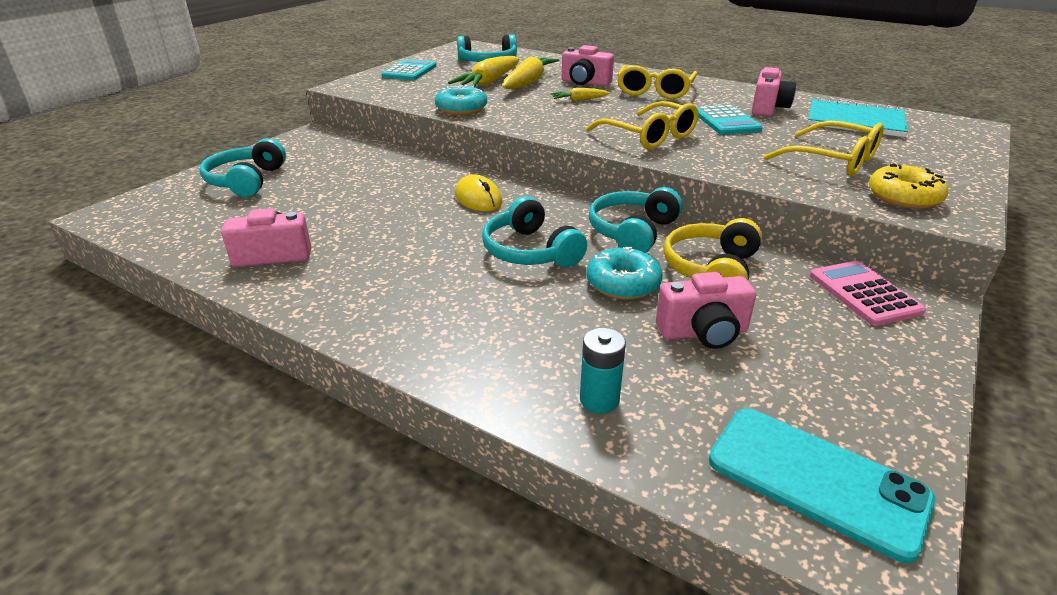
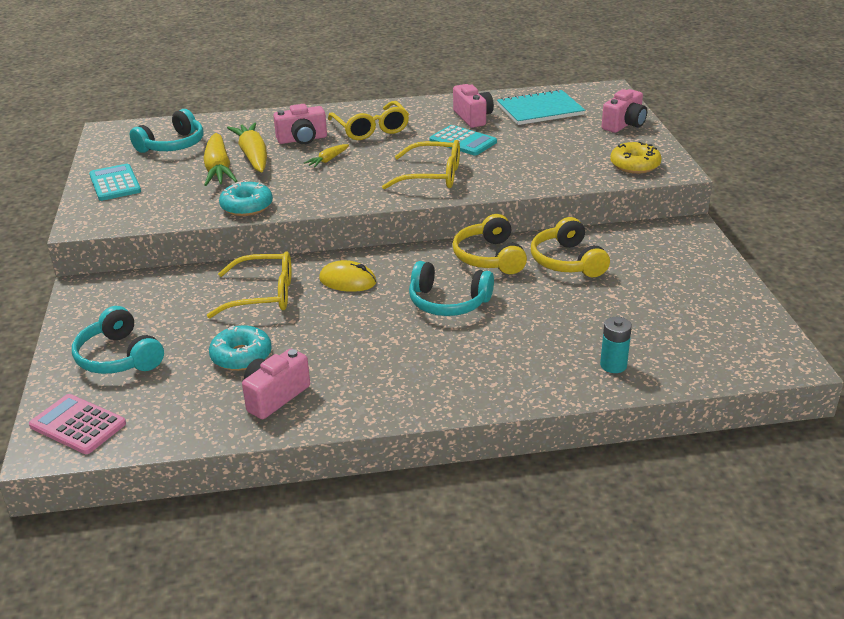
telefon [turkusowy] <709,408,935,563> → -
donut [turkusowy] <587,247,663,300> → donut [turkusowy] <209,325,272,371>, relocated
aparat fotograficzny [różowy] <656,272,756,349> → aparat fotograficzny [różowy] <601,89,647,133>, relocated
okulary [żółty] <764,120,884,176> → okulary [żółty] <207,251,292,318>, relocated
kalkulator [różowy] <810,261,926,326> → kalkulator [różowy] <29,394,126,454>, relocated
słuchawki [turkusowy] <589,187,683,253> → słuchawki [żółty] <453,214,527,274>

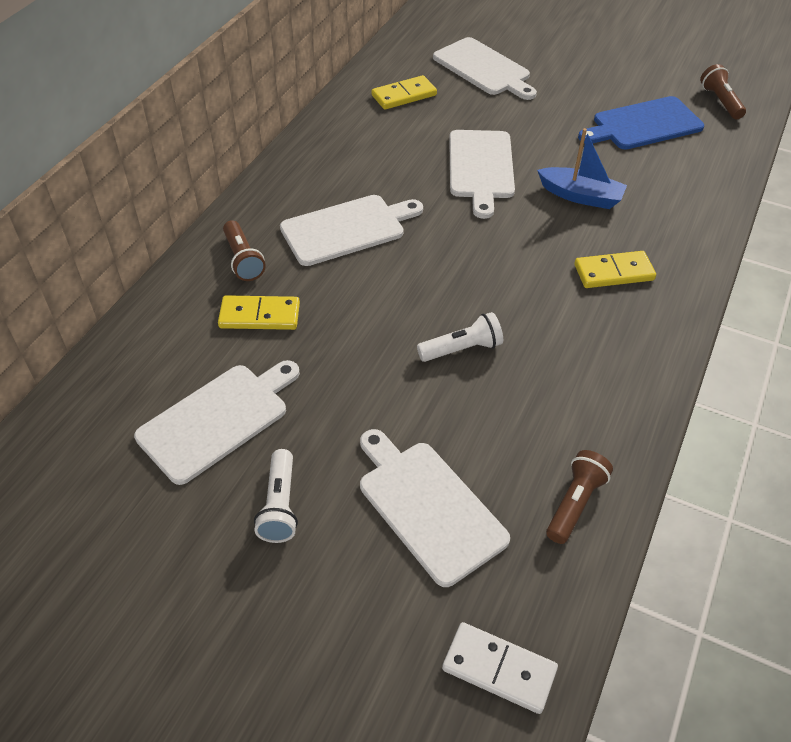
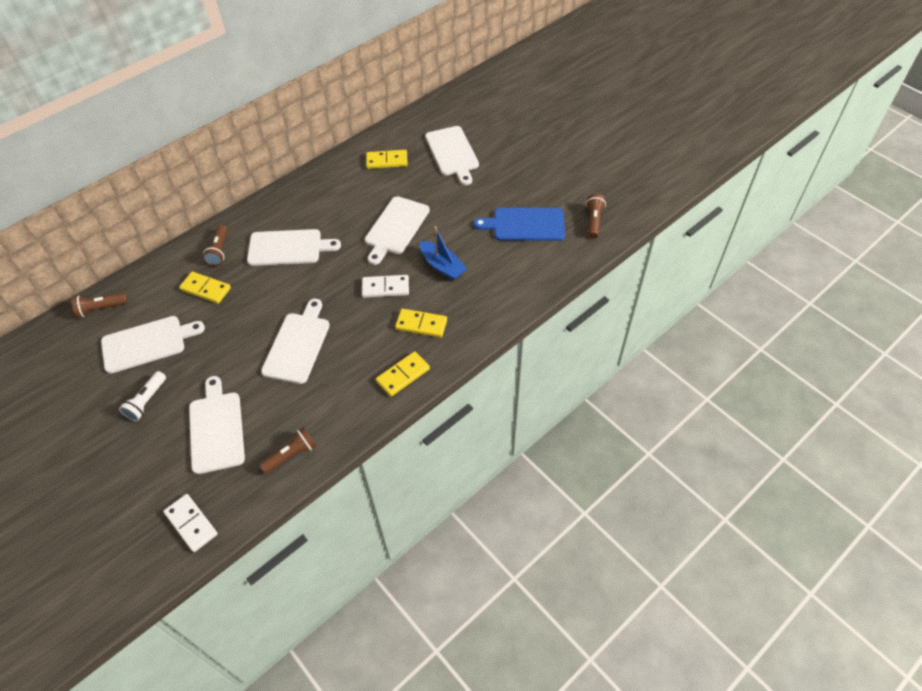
- → latarka [brązowy] <72,293,128,317>
- → kostka domina [biały] <362,275,409,298>
- → kostka domina [żółty] <376,351,430,397>
latarka [biały] <417,312,503,362> → deska do krojenia [biały] <261,299,330,384>

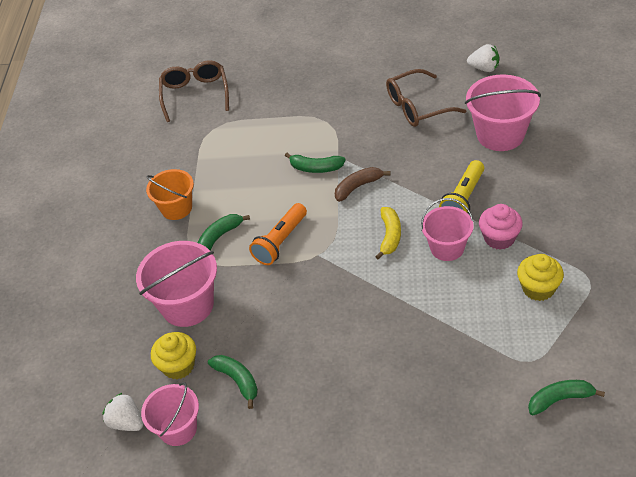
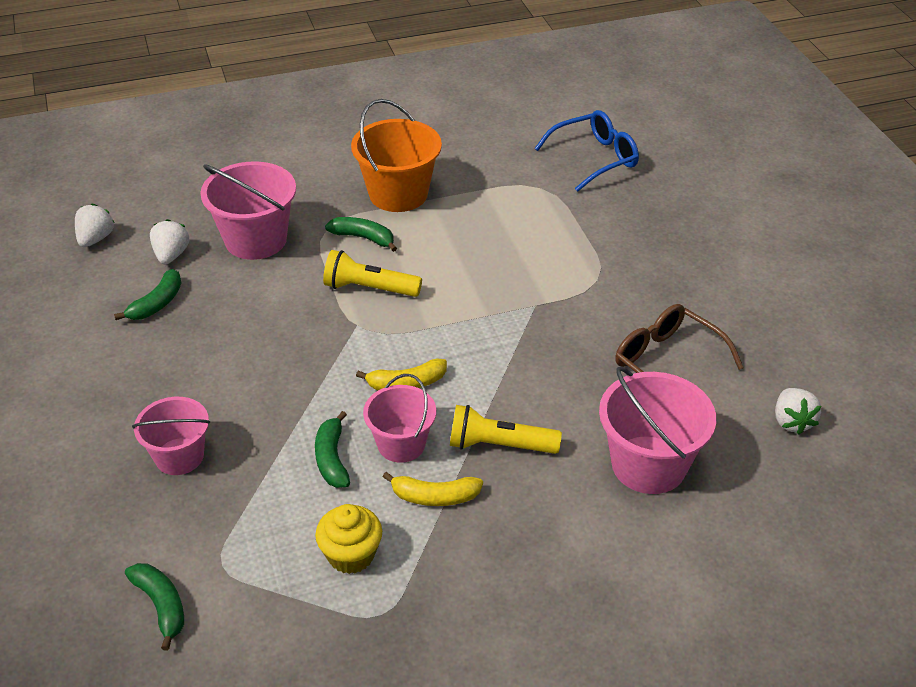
banan [brązowy] <335,167,391,202> → -
wiadro [różowy] <141,382,199,446> → wiadro [różowy] <132,397,210,475>, relocated
banan [zielony] <285,153,346,173> → banan [zielony] <315,411,350,488>, relocated
muffinka [żółty] <151,332,196,379> → truskawka [biały] <150,219,189,264>
muffinka [różowy] <479,204,523,250> → banan [żółty] <383,472,483,506>
okulary [brązowy] <159,60,229,122> → okulary [niebieski] <535,110,639,192>
latarka [pomarańczowy] <249,203,307,265> → latarka [żółty] <323,250,422,297>
wiadro [pomarańczowy] <146,169,194,220> → wiadro [pomarańczowy] <351,99,442,212>, x1.54

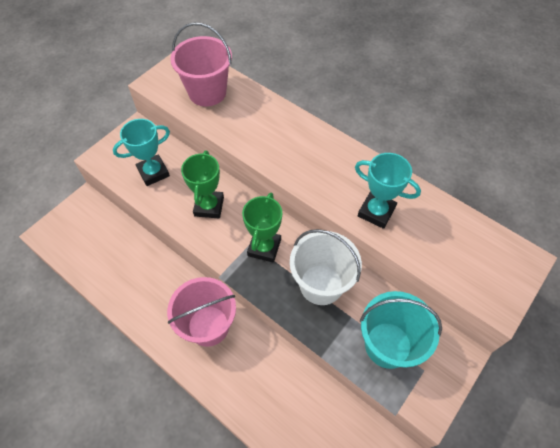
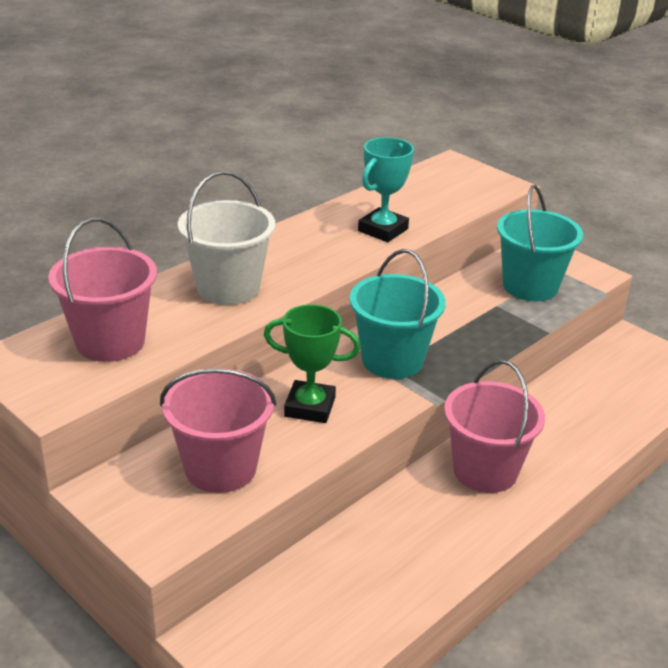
wiadro [biały] <290,229,362,305> → wiadro [biały] <178,171,275,305>, relocated
puchar [turkusowy] <113,119,170,186> → wiadro [różowy] <160,368,276,493>
puchar [zielony] <242,193,282,263> → wiadro [turkusowy] <350,249,446,379>

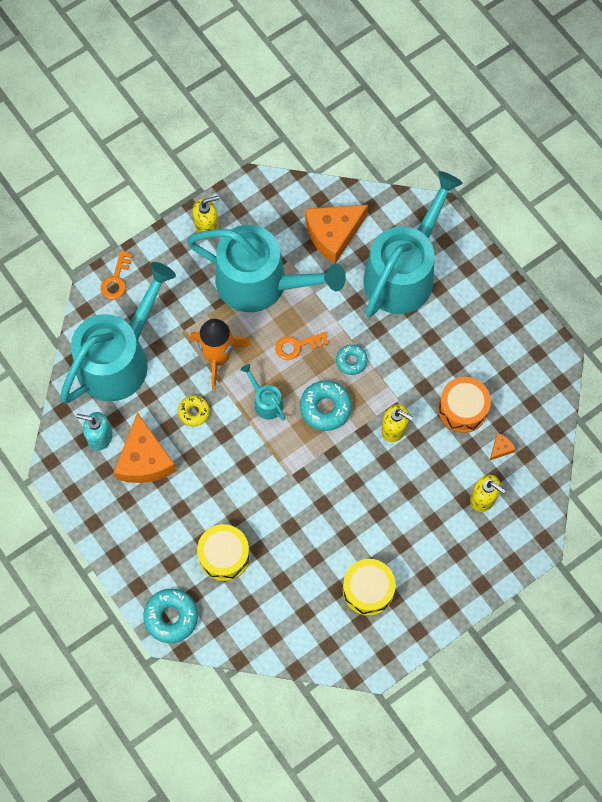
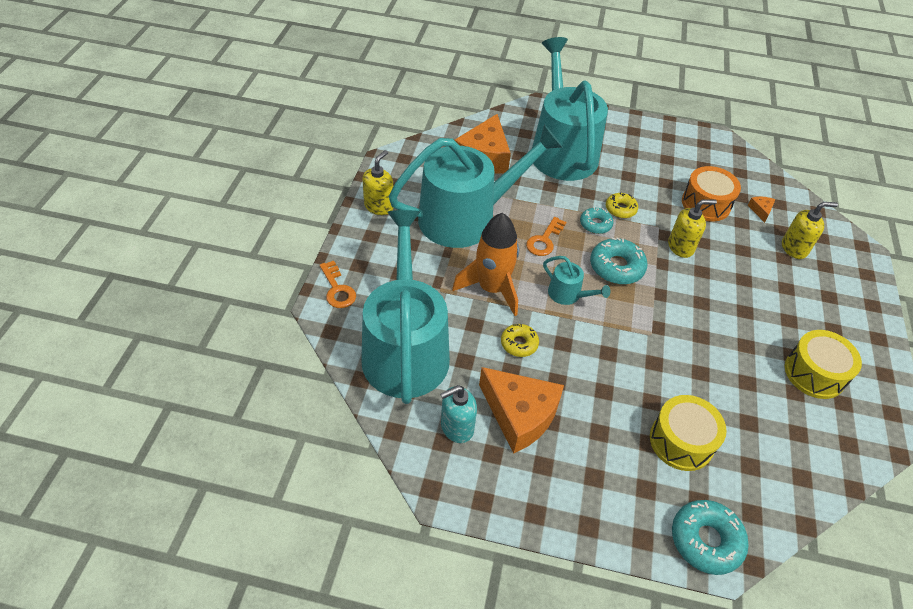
- → donut [żółty] <606,192,638,218>
konewka [turkusowy] <241,364,286,421> → konewka [turkusowy] <543,256,611,305>, 150 degrees counterclockwise

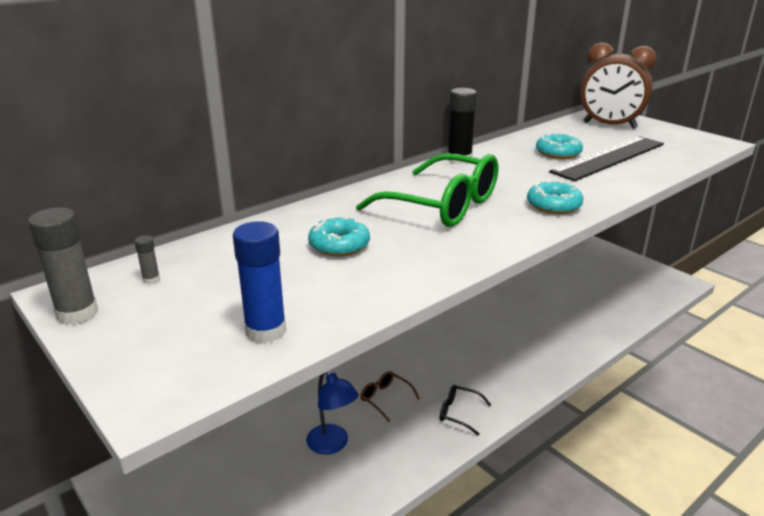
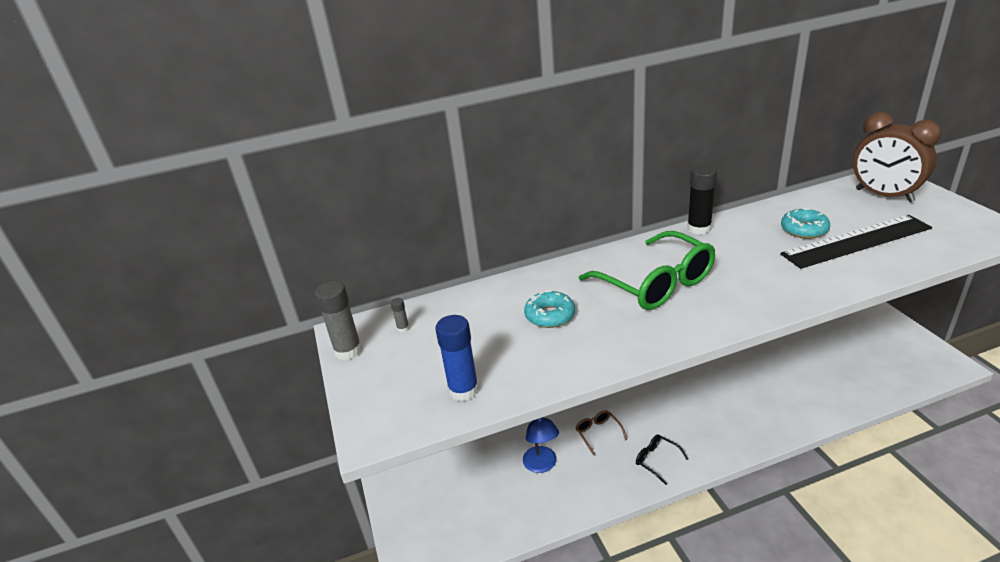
donut [turkusowy] <527,181,583,214> → -

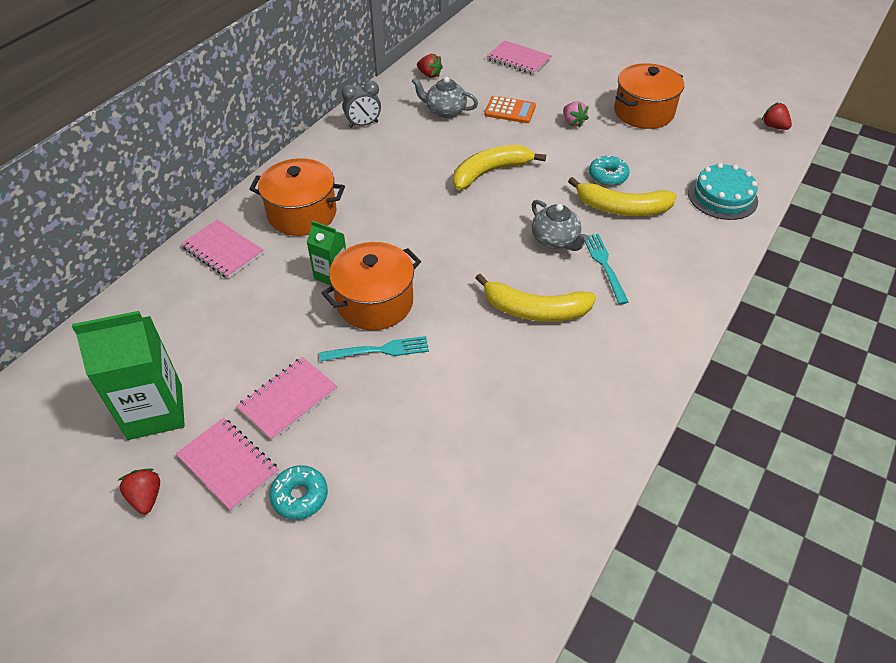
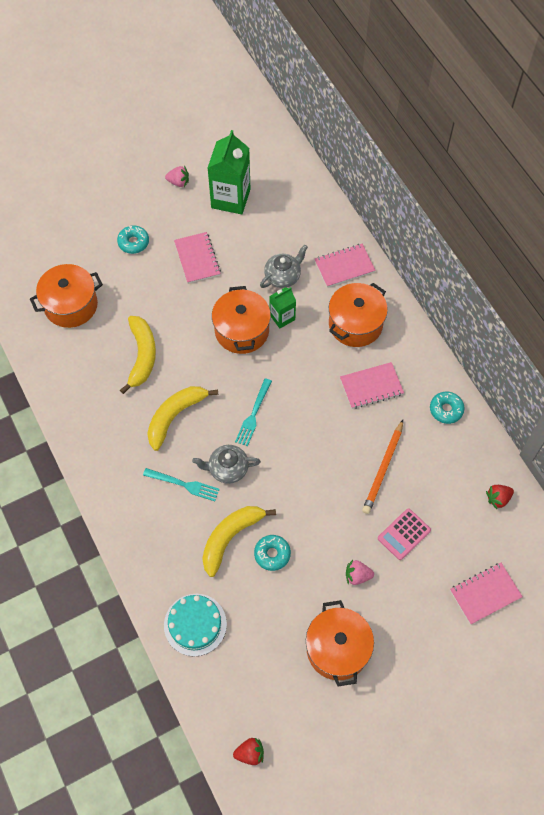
- → garnek [pomarańczowy] <30,264,103,328>
- → ołówek [pomarańczowy] <362,420,403,514>
zeszyt [różowy] <176,418,279,512> → zeszyt [różowy] <340,362,404,409>, relocated
widelec [turkusowy] <319,336,429,361> → widelec [turkusowy] <235,378,272,446>, relocated
imbryk [szary] <412,77,478,118> → imbryk [szary] <260,245,308,288>, relocated
banan [żółty] <453,145,546,190> → banan [żółty] <120,316,156,394>, relocated
budzik [szary] <341,81,381,128> → donut [turkusowy] <430,392,464,424>
truskawka [czerwony] <119,468,160,514> → truskawka [różowy] <165,166,189,187>
kalkulator [pomarańczowy] <484,96,536,123> → kalkulator [różowy] <378,508,431,560>

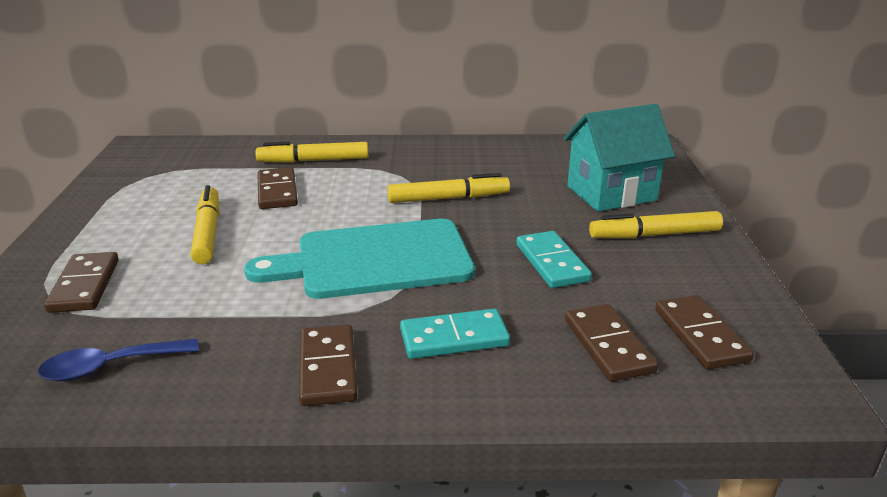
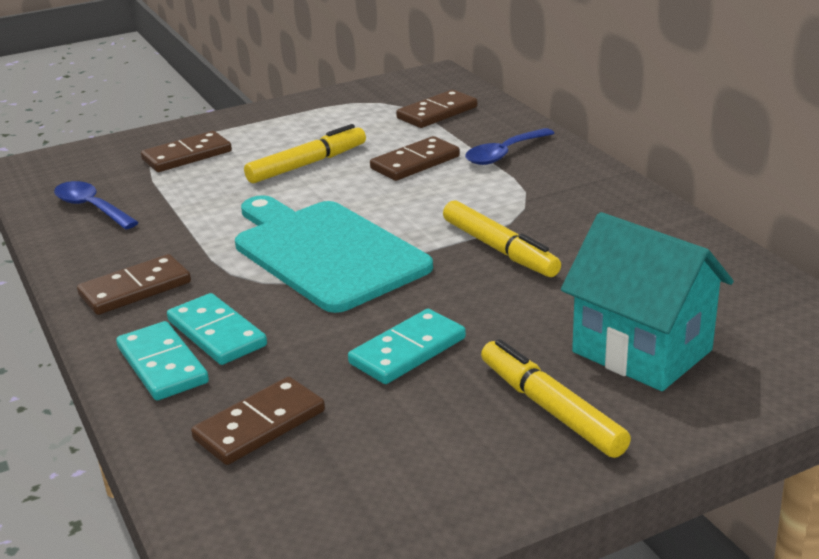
- → kostka domina [turkusowy] <116,321,209,401>
kostka domina [brązowy] <655,295,754,369> → kostka domina [brązowy] <396,90,477,128>, relocated
flamaster [żółty] <255,142,368,163> → łyżka [niebieski] <465,128,555,165>

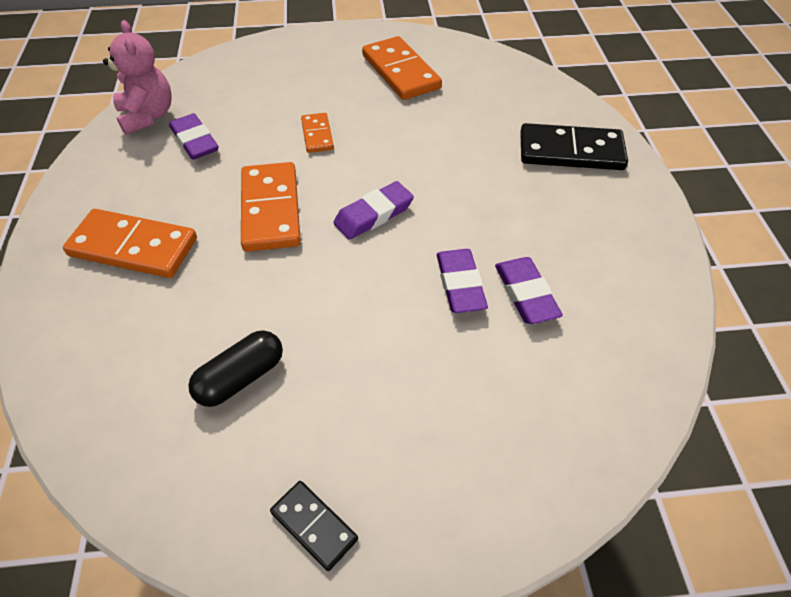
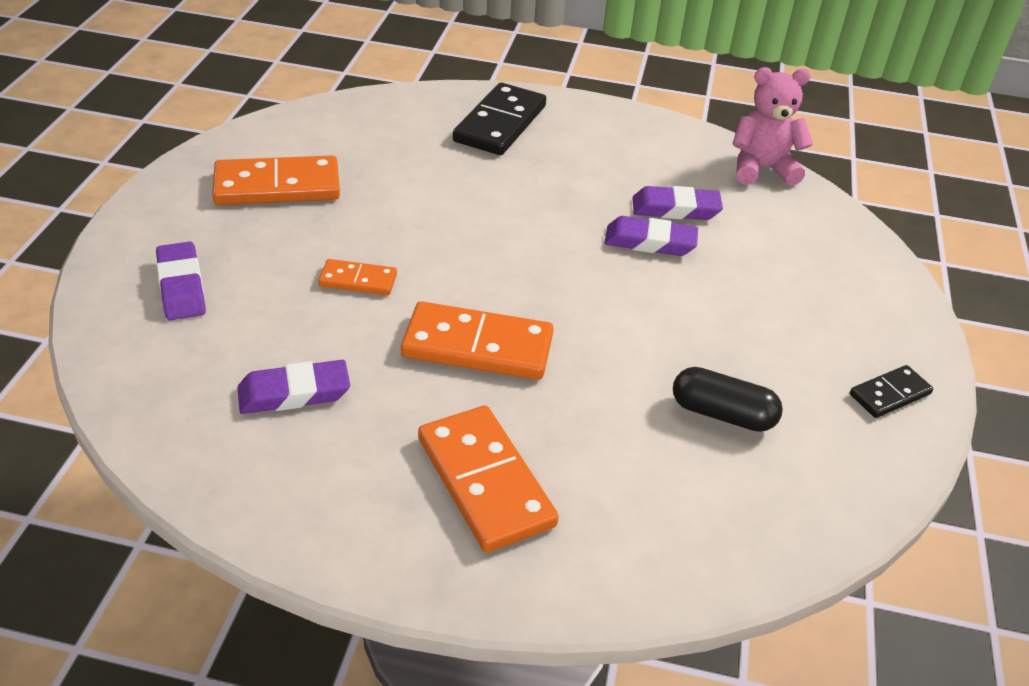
miś [różowy] <103,20,172,135> → miś [różowy] <732,67,813,186>, relocated
gumka do mazania [fioletowy] <333,181,414,240> → gumka do mazania [fioletowy] <156,242,206,320>, relocated
kostka domina [pomarańczowy] <63,209,197,278> → kostka domina [pomarańczowy] <418,405,559,553>, 60 degrees counterclockwise
kapsułka [czarny] <188,330,283,407> → kapsułka [czarny] <673,367,783,432>, 45 degrees counterclockwise

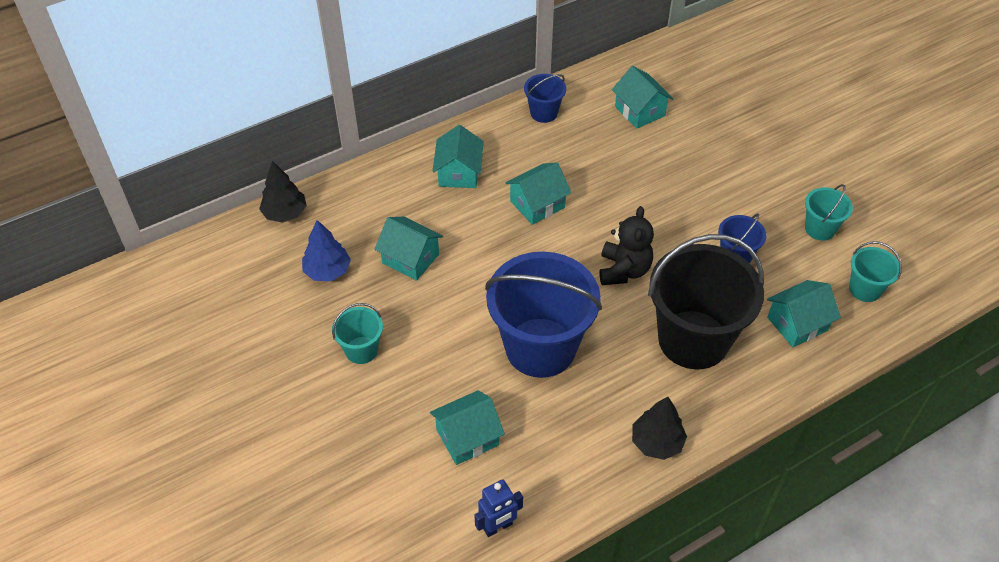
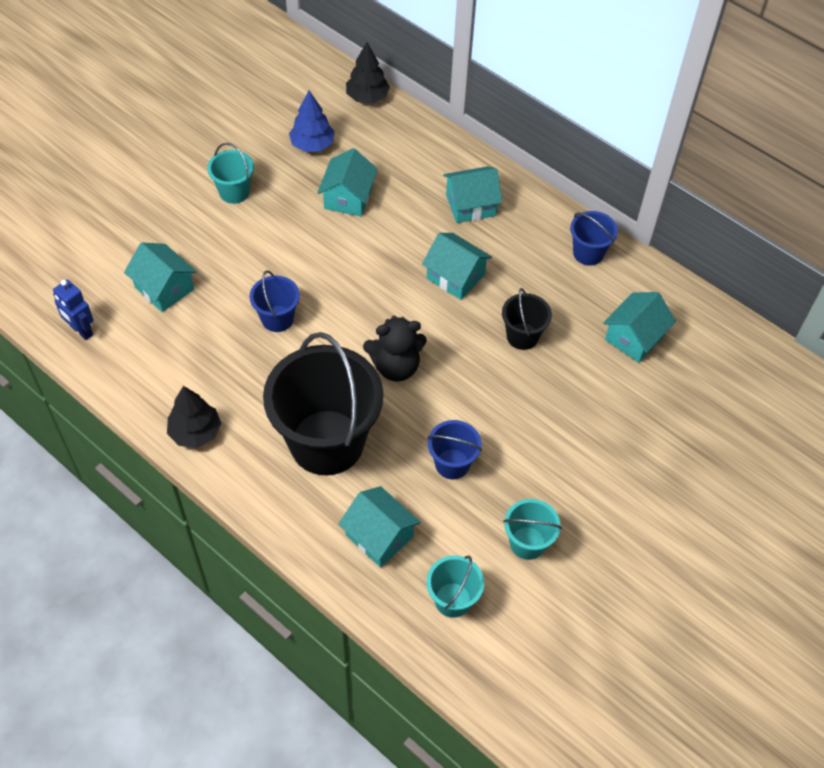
- → wiadro [czarny] <502,288,552,350>
wiadro [niebieski] <485,252,602,378> → wiadro [niebieski] <250,271,300,332>, x0.46

